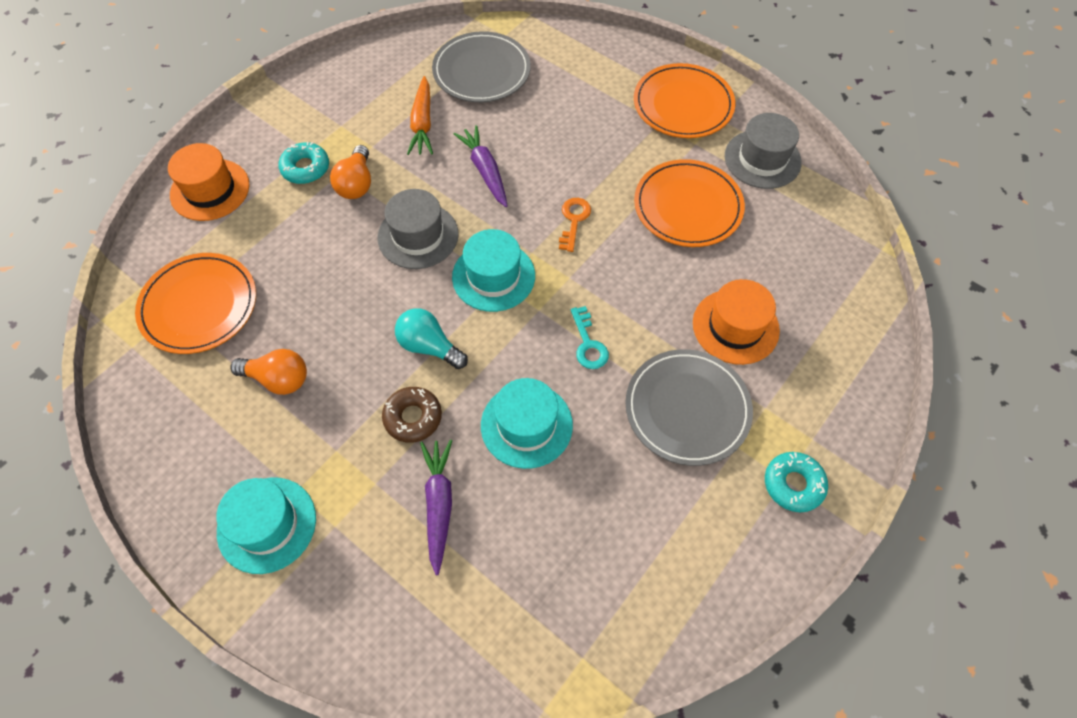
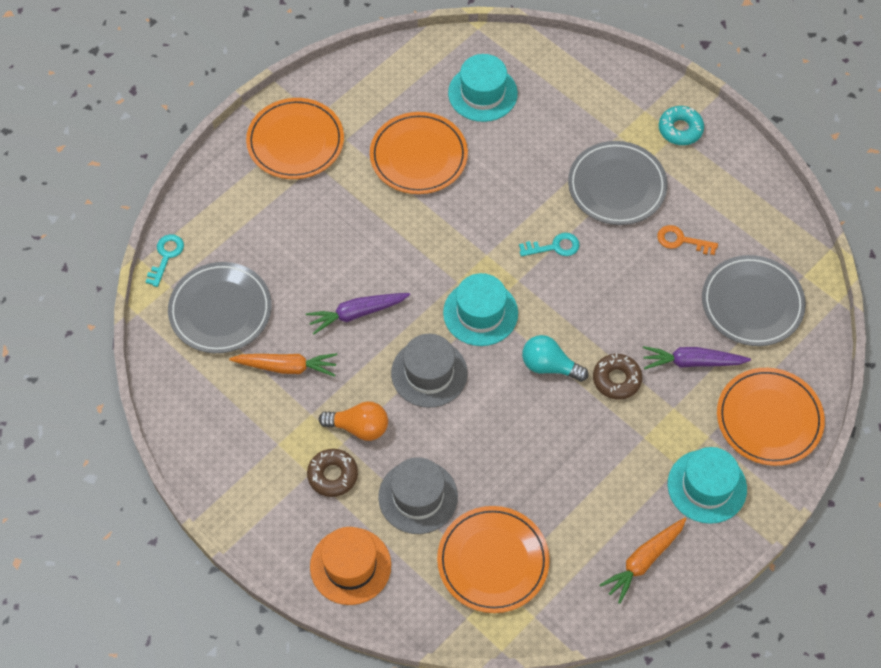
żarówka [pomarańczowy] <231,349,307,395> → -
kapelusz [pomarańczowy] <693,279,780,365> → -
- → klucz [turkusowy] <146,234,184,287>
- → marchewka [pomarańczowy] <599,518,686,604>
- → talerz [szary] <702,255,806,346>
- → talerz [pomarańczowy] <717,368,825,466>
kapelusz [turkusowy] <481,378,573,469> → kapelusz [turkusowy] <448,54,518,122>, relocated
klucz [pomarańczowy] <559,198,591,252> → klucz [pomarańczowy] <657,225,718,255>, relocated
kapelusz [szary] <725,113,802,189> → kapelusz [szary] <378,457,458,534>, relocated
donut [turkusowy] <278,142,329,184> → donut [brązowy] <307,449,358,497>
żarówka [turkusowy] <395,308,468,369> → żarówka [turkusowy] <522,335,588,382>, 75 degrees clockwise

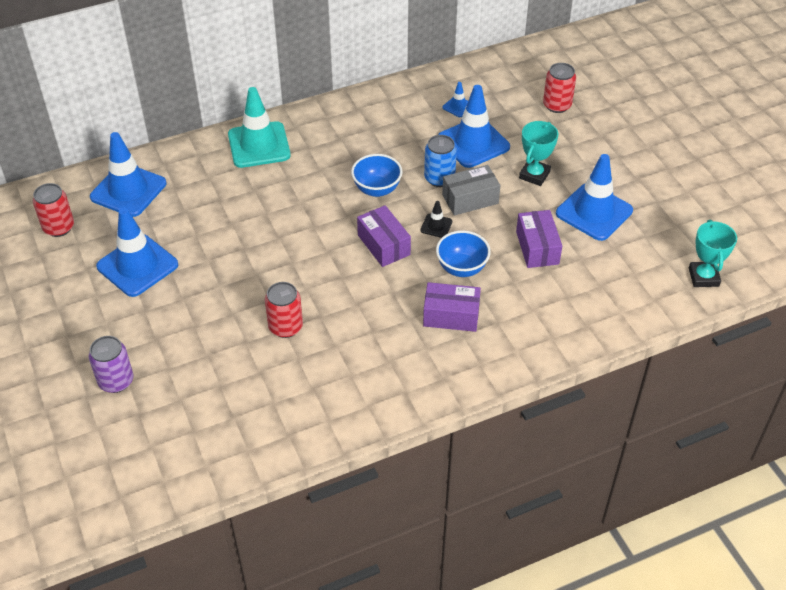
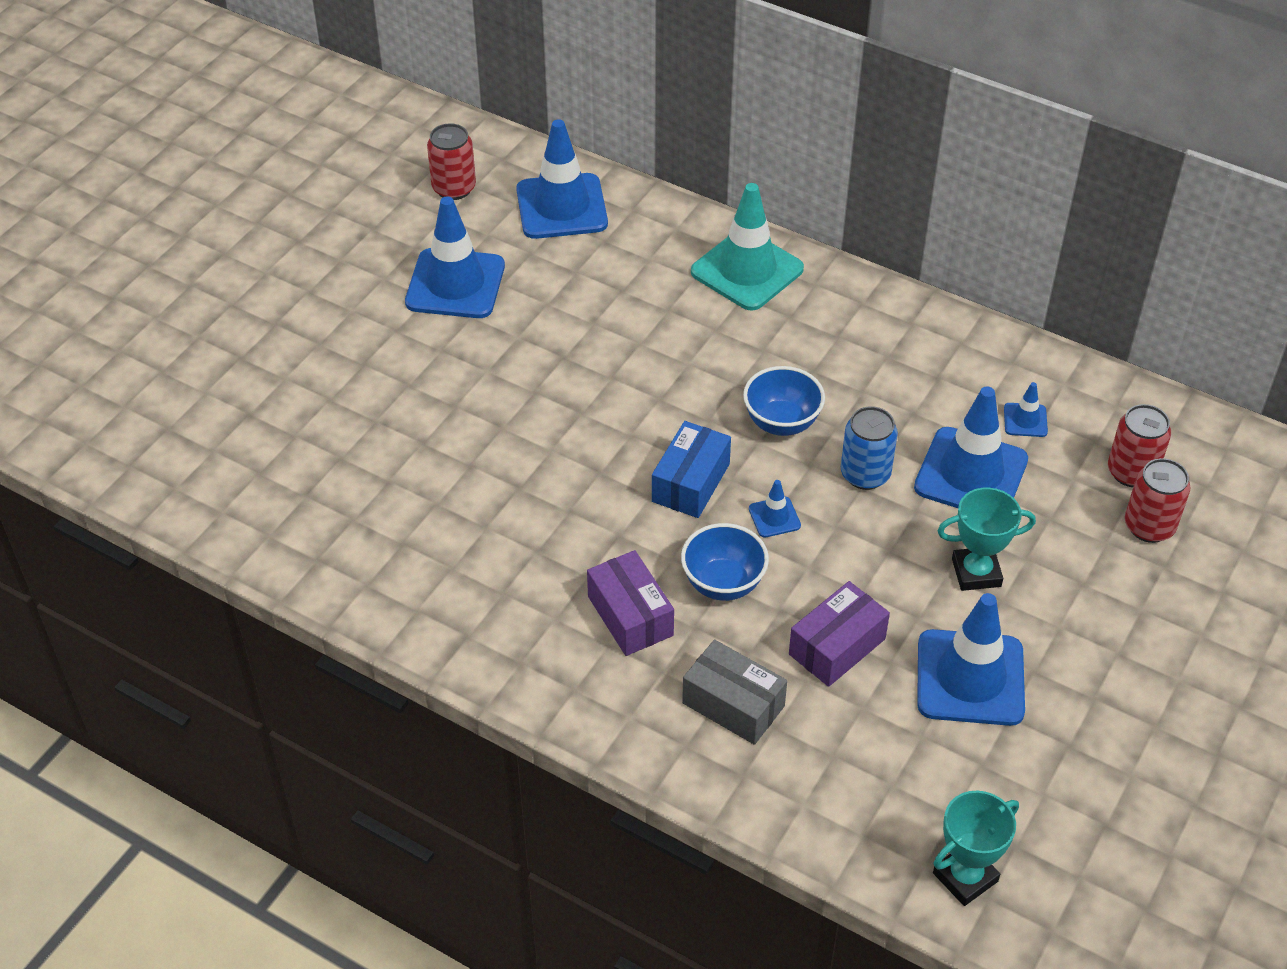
puszka [fioletowy] <89,336,133,393> → -
puszka [czerwony] <265,282,303,338> → puszka [czerwony] <1108,404,1171,487>, relocated
pudełko [szary] <442,165,501,216> → pudełko [szary] <682,640,787,745>, relocated
pudełko [fioletowy] <357,205,411,267> → pudełko [niebieski] <652,421,731,518>
pachołek [czarny] <420,201,452,238> → pachołek [niebieski] <749,480,801,538>

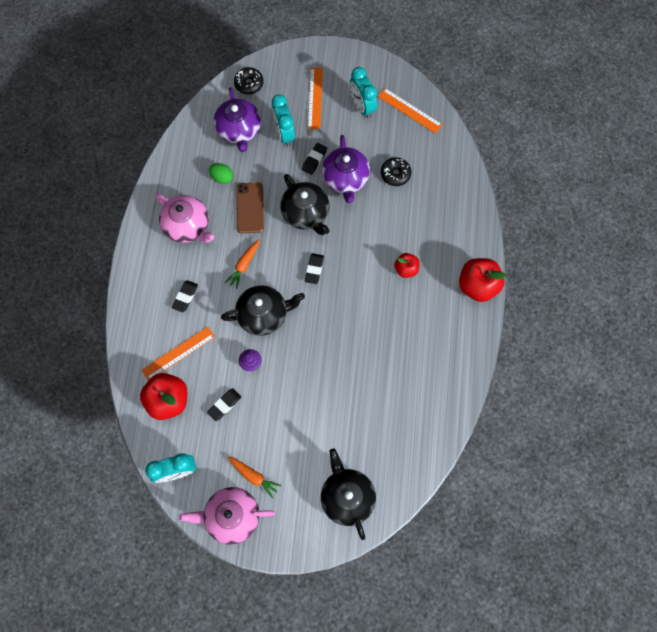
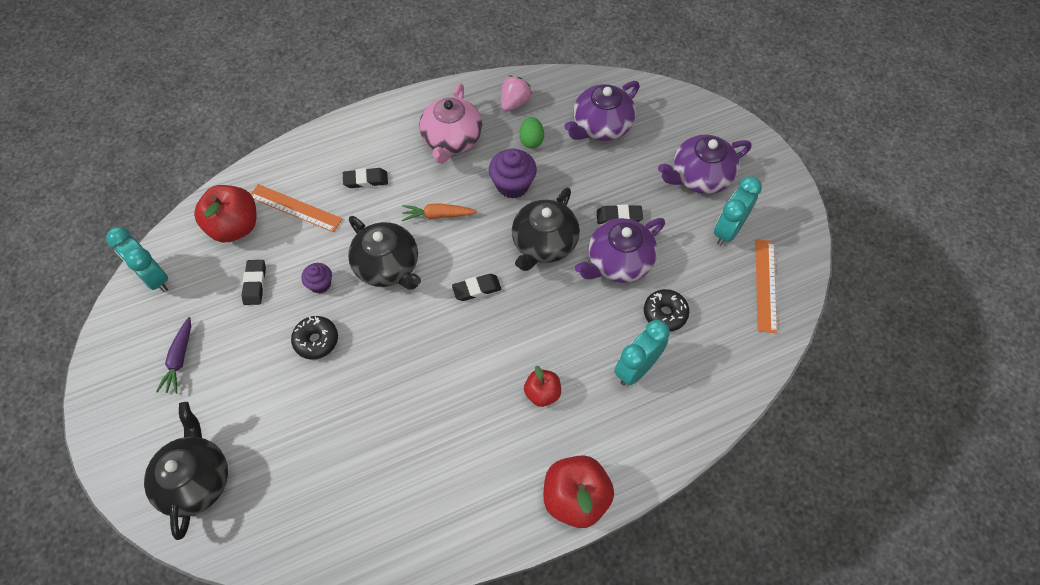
imbryk [różowy] <179,487,275,545> → -
- → truskawka [różowy] <501,76,532,112>
donut [czarny] <234,67,264,94> → donut [czarny] <291,316,338,359>, relocated
budzik [turkusowy] <272,94,295,147> → budzik [turkusowy] <614,320,670,385>, relocated
telefon [brązowy] <236,182,264,233> → muffinka [fioletowy] <489,148,537,199>
linijka [pomarańczowy] <308,68,323,129> → imbryk [fioletowy] <658,135,751,194>
marchewka [pomarańczowy] <227,457,282,499> → marchewka [fioletowy] <156,317,191,394>
gumka do mazania [czarny] <207,388,241,421> → gumka do mazania [czarny] <242,260,266,305>, 75 degrees clockwise
imbryk [czarny] <321,449,376,540> → imbryk [czarny] <144,402,228,540>, 45 degrees counterclockwise

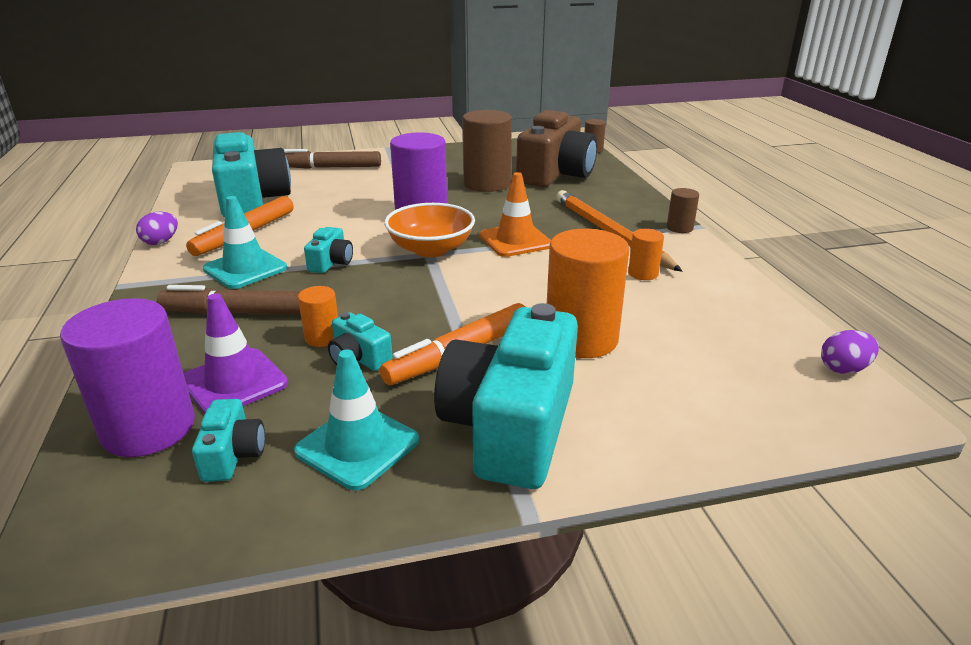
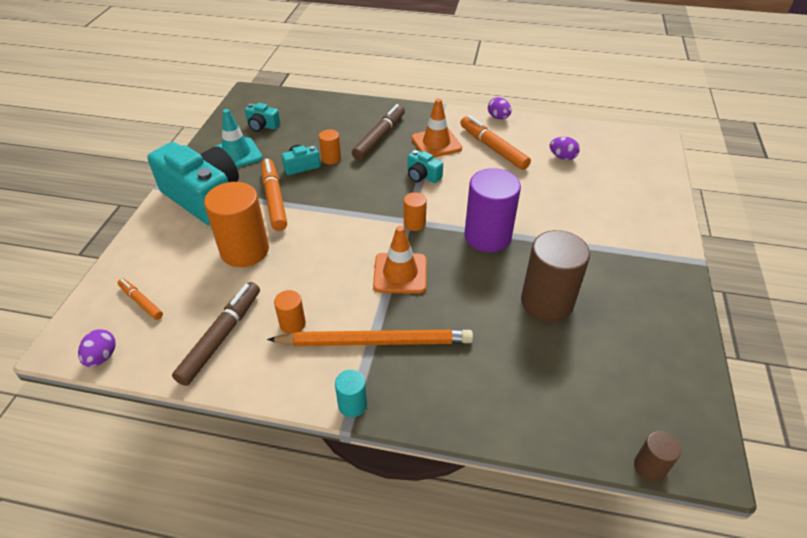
walec [fioletowy] <60,298,195,457> → -
pachołek [fioletowy] <184,293,288,414> → -
aparat fotograficzny [brązowy] <516,110,597,187> → -
- → flamaster [pomarańczowy] <117,278,163,320>
flamaster [brązowy] <284,149,381,169> → flamaster [brązowy] <172,282,260,386>, relocated
aparat fotograficzny [turkusowy] <212,132,291,218> → jajko [fioletowy] <550,137,580,160>
miska [pomarańczowy] <384,203,475,257> → walec [pomarańczowy] <404,192,427,231>
pachołek [turkusowy] <203,196,287,289> → pachołek [pomarańczowy] <411,98,462,158>
walec [brązowy] <667,188,699,233> → walec [turkusowy] <335,370,367,417>

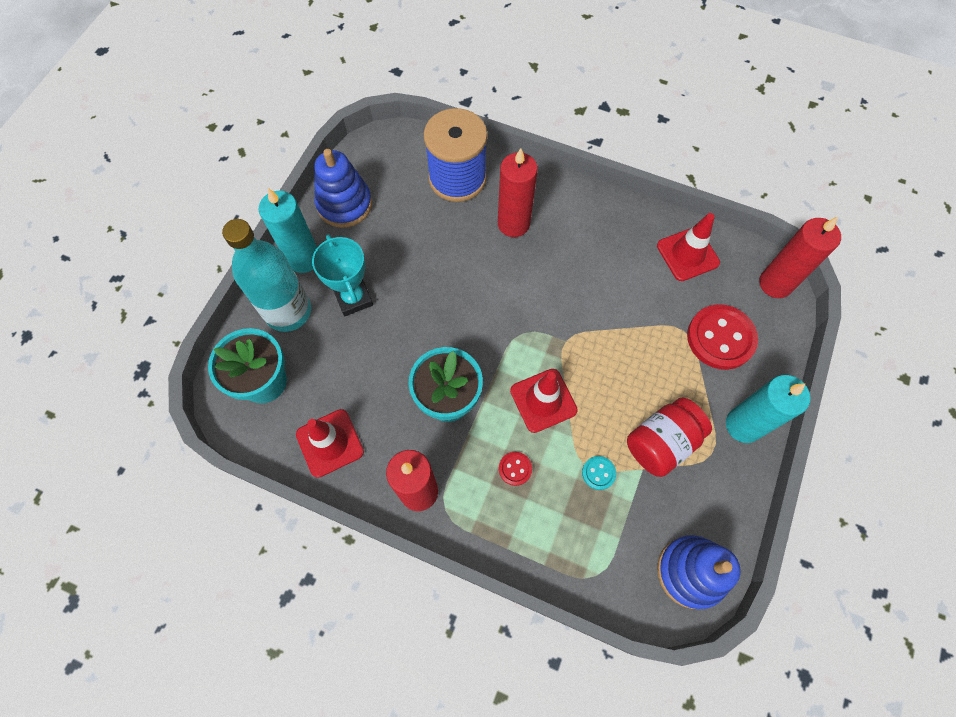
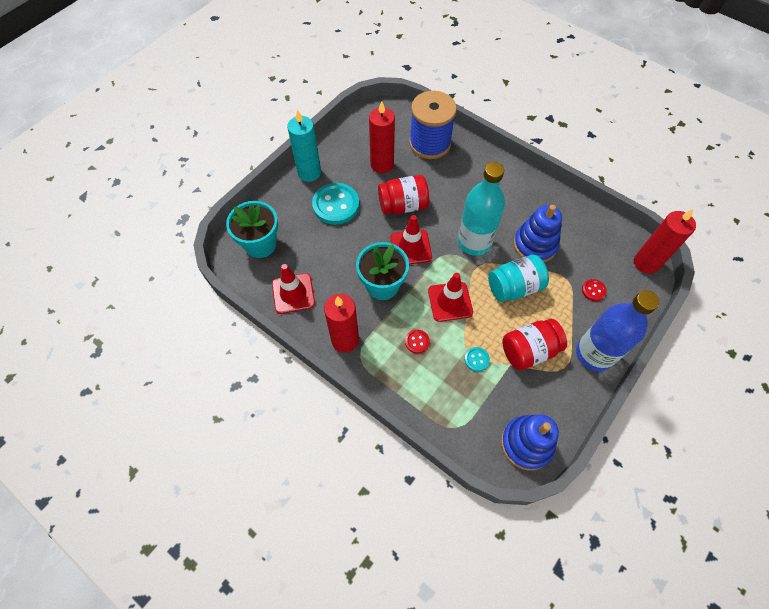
- → słoik [czerwony] <378,175,429,214>
- → słoik [turkusowy] <488,255,549,302>
butelka [turkusowy] <222,219,311,332> → butelka [turkusowy] <457,162,505,256>, relocated
zabawka nakładanka [niebieski] <315,149,372,228> → zabawka nakładanka [niebieski] <514,205,562,262>, relocated
świeca [czerwony] <498,148,538,237> → świeca [czerwony] <369,101,395,173>, relocated
pachołek [czerwony] <657,213,720,281> → pachołek [czerwony] <391,215,432,264>, relocated
puchar [turkusowy] <312,234,373,316> → guzik [turkusowy] <312,183,359,225>
świeca [turkusowy] <726,375,811,443> → butelka [niebieski] <576,290,659,371>
guzik [czerwony] <687,304,758,370> → guzik [czerwony] <582,279,607,301>, x0.46

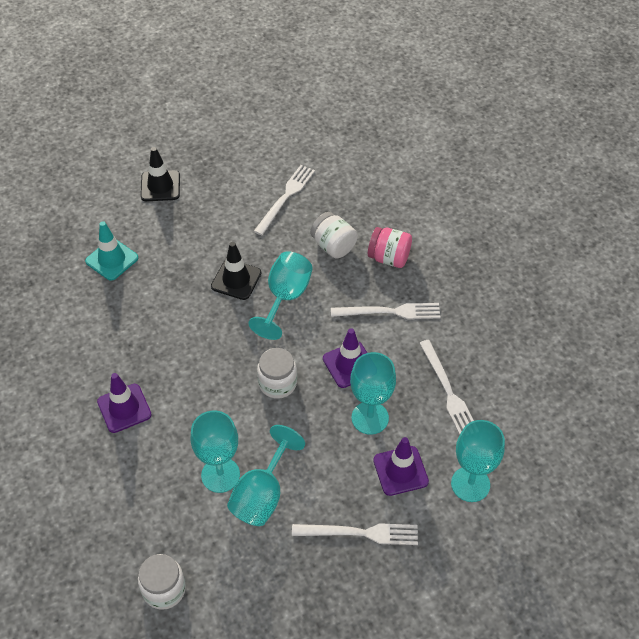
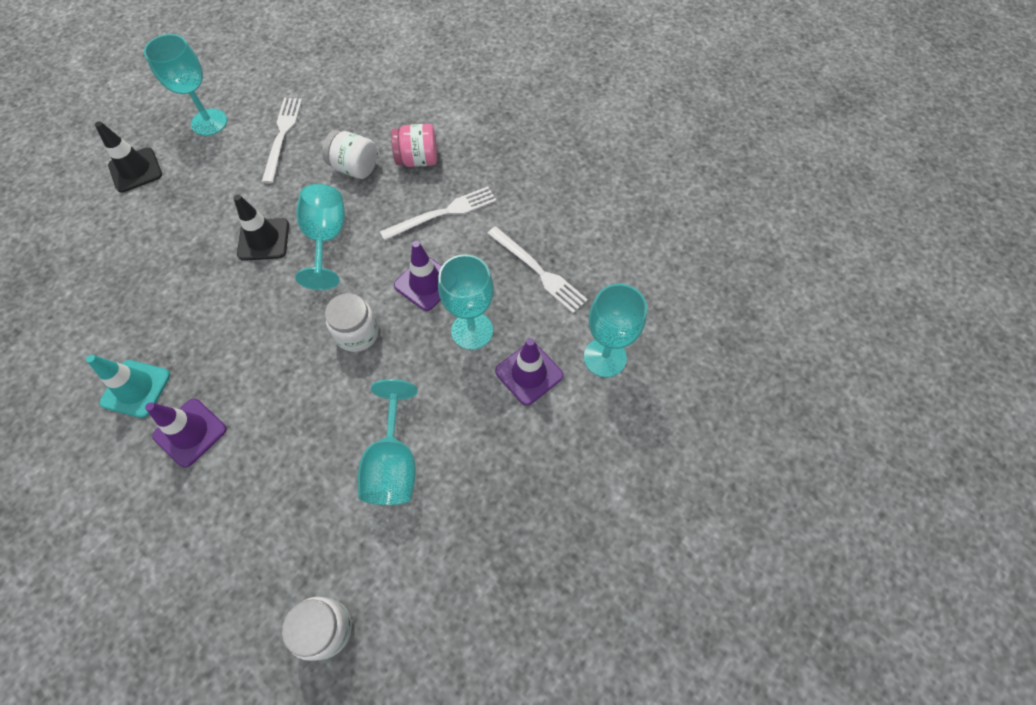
widelec [biały] <292,523,418,545> → -
pachołek [turkusowy] <85,221,138,281> → pachołek [turkusowy] <86,355,170,418>, relocated
kielich [turkusowy] <191,410,240,493> → kielich [turkusowy] <144,34,227,136>, relocated

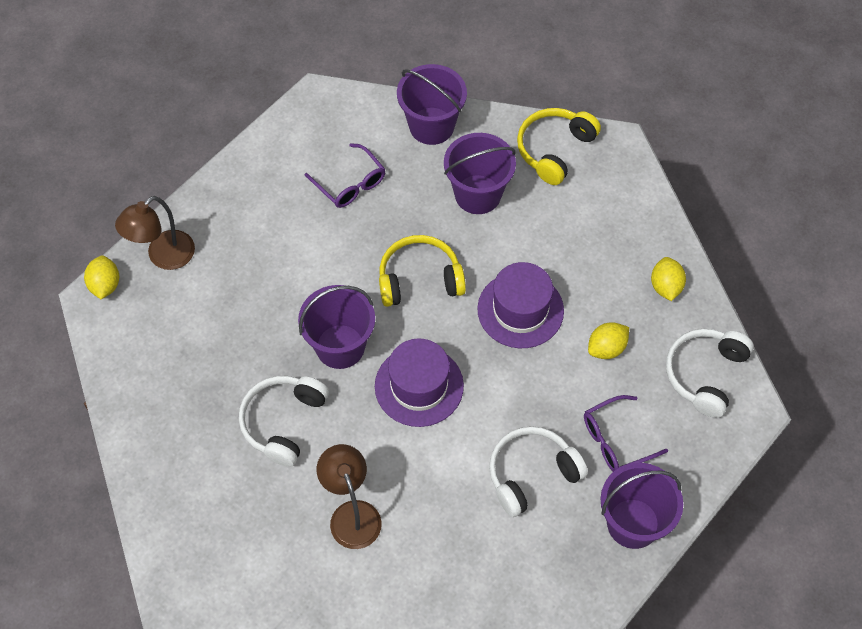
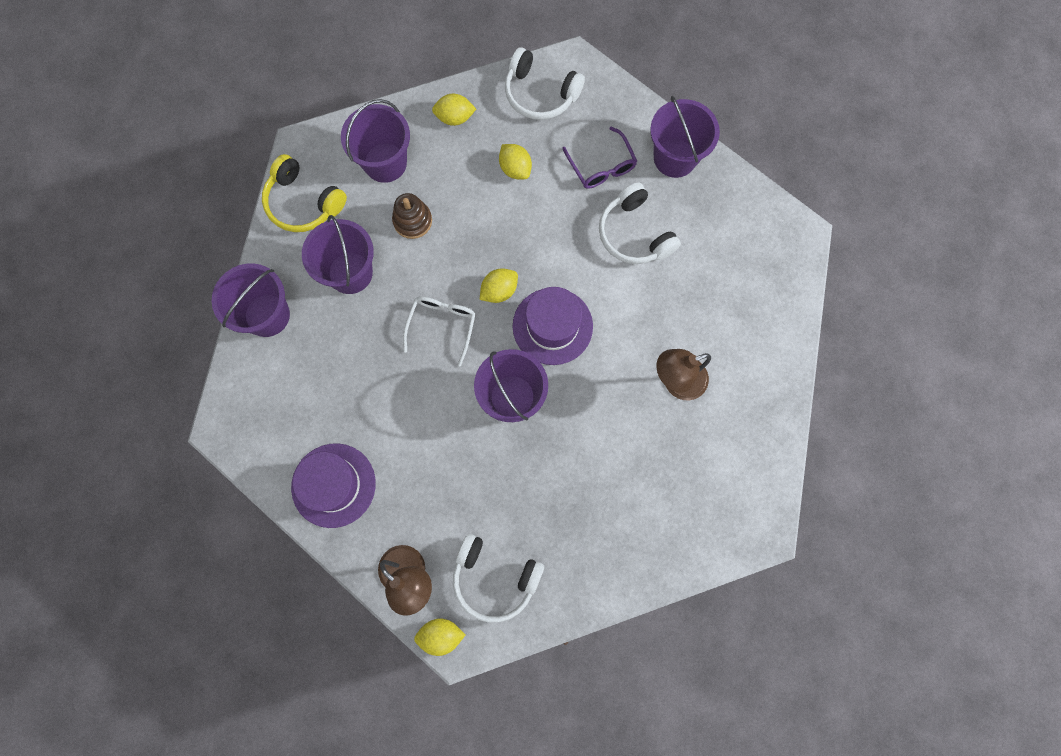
okulary [fioletowy] <305,143,385,208> → -
- → wiadro [fioletowy] <341,99,410,183>
- → zabawka nakładanka [brązowy] <392,193,432,239>
- → cytryna [żółty] <480,269,518,303>
słuchawki [biały] <239,376,329,467> → słuchawki [biały] <453,534,544,623>, relocated
kapelusz [fioletowy] <477,262,564,348> → kapelusz [fioletowy] <291,443,376,528>, relocated
słuchawki [żółty] <379,235,466,307> → okulary [biały] <403,296,476,366>

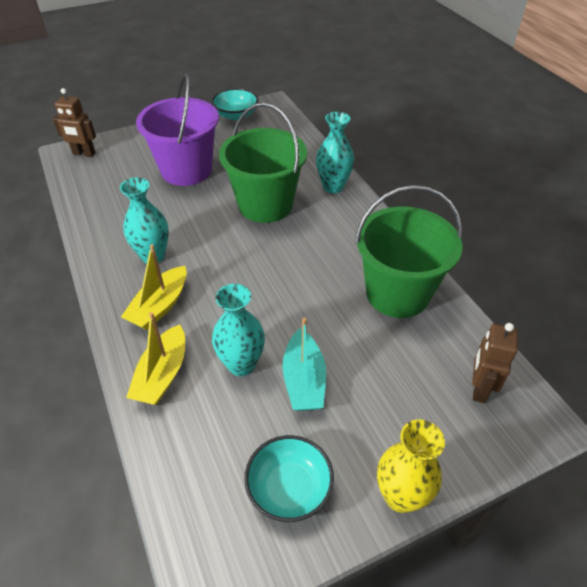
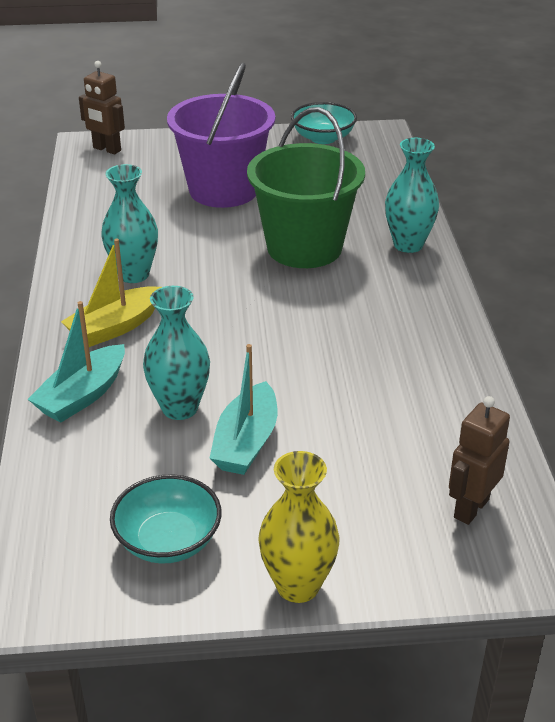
wiadro [zielony] <355,185,463,318> → -
łódka [żółty] <126,312,185,405> → łódka [turkusowy] <28,301,125,423>

